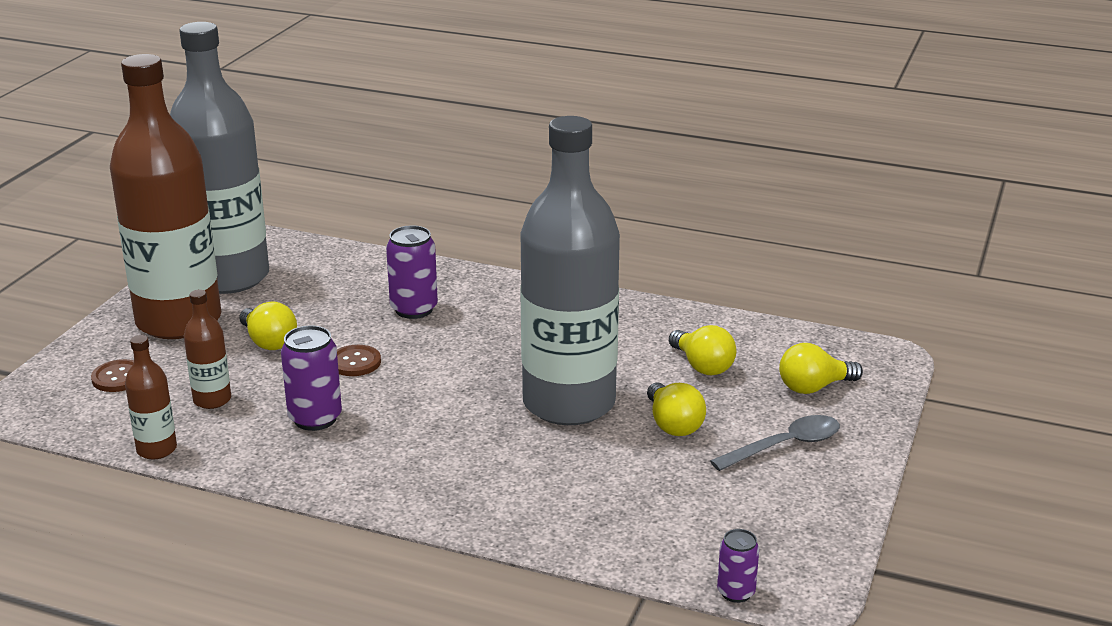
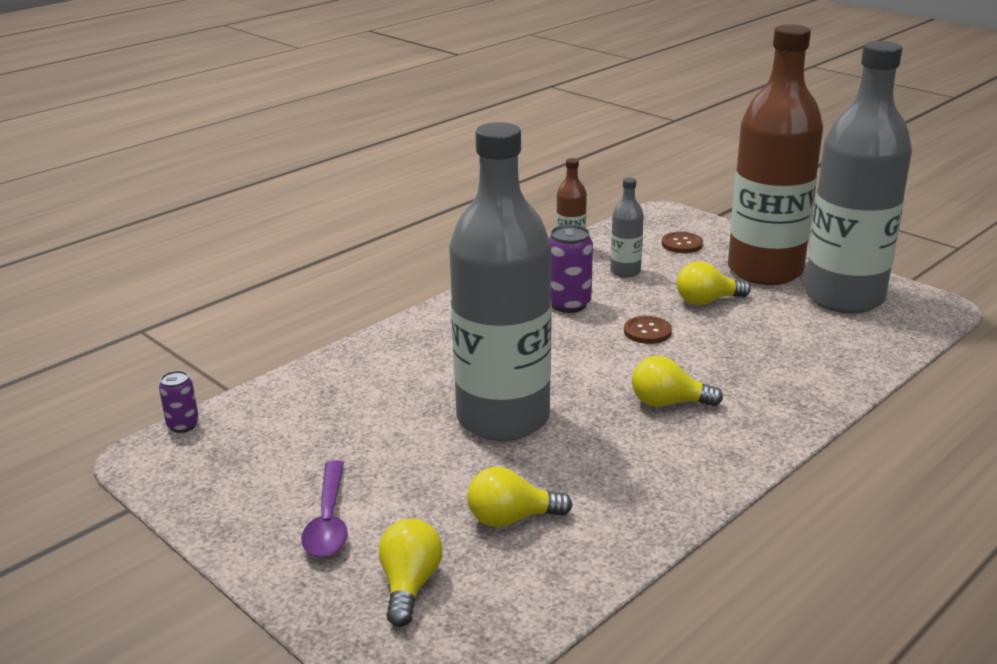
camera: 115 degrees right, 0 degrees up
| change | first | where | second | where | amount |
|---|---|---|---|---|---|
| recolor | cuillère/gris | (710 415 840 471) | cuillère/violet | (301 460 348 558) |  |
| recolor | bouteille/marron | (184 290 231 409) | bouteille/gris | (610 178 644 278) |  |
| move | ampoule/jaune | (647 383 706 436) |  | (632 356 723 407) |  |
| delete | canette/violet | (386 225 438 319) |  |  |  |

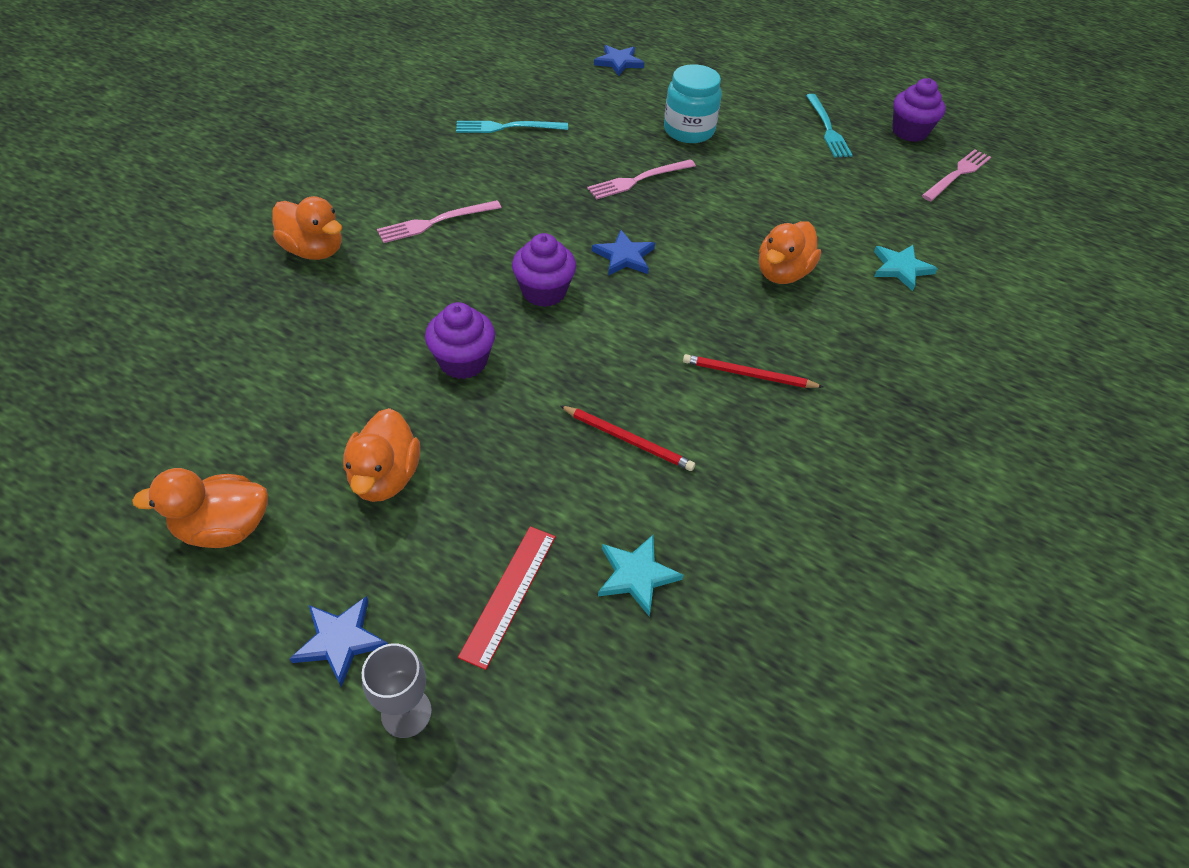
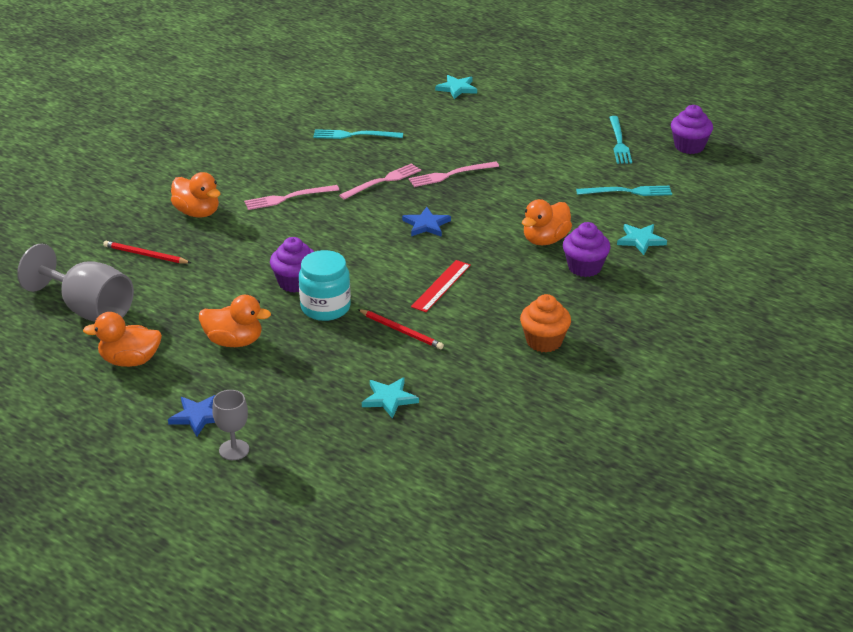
camera: 10 degrees right, 15 degrees down
| change | first | where | second | where | amount |
|---|---|---|---|---|---|
| insert |  |  | verre à pied/gris | (17 244 134 322) |  |
| move | crayon/rouge | (683 354 823 388) |  | (103 241 191 263) |  |
| rotate | canard/orange | (343 408 420 502) |  | (199 295 271 347) | 90 degrees counterclockwise |
| move | bocal/turquoise | (664 64 722 143) |  | (299 250 351 321) |  |
| move | fourchette/rose | (922 149 991 201) |  | (339 163 421 200) |  |
| move | règle/rouge | (458 526 556 670) |  | (411 260 471 312) |  |
| recolor | étoile/bleu | (594 45 644 76) | étoile/turquoise | (435 75 477 99) |  |
| insert |  |  | muffin/orange | (520 294 571 353) |  |
| move | muffin/violet | (512 233 576 307) |  | (563 222 610 277) |  |
| insert |  |  | fourchette/turquoise | (576 186 672 196) |  |

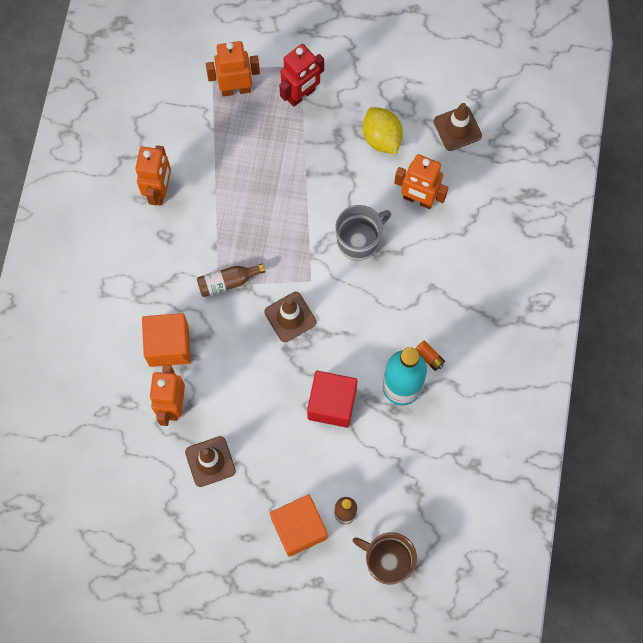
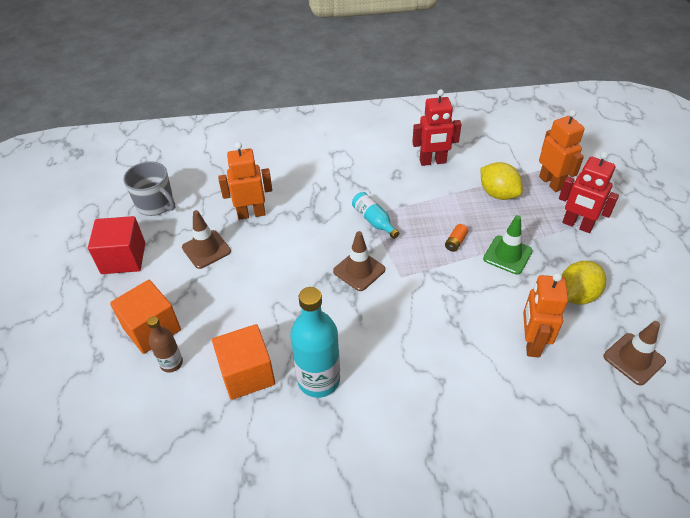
camera: 75 degrees right, 25 degrees down
| change | first | where | second | where | amount |
|---|---|---|---|---|---|
| move | cube/rouge | (307 371 358 428) |  | (88 216 145 274) |  |
| move | tasse/gris | (335 205 391 261) |  | (123 161 176 216) |  |
| move | cube/orange | (142 313 191 367) |  | (212 324 275 400) |  |
| recolor | bouteille/marron | (197 263 265 297) | bouteille/turquoise | (352 192 399 239) |  |
| recolor | robot/orange | (135 145 171 206) | robot/rouge | (412 89 462 166) |  |
| move | pile/orange | (415 340 445 371) |  | (445 224 468 252) |  |
| insert |  |  | citron/jaune | (481 162 523 200) |  |
| insert |  |  | cône de chantier/vert | (483 215 533 275) |  |
| delete | tasse/marron | (353 532 417 585) |  |  |  |

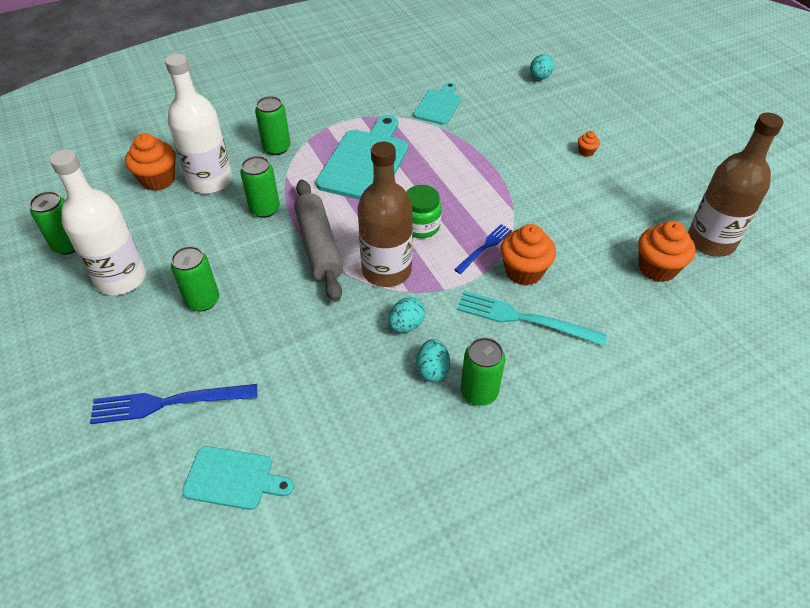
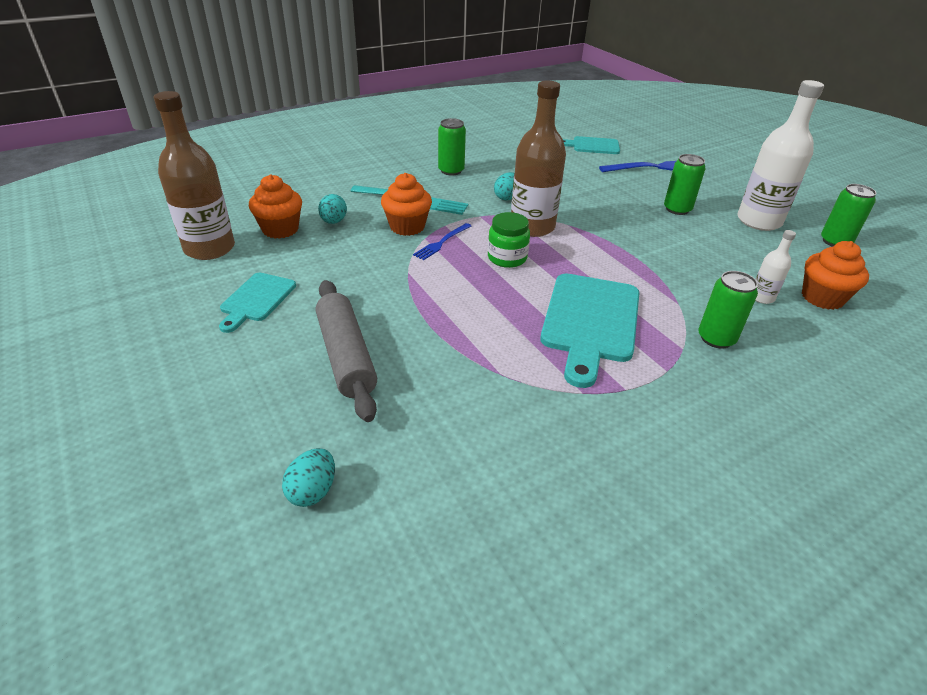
camera: 175 degrees right, 10 degrees down
| change | first | where | second | where | amount |
|---|---|---|---|---|---|
| move | planche à découper/turquoise | (413 82 461 125) |  | (219 273 296 333) |  |
| move | rouleau à pâtisserie/gris | (294 180 343 302) |  | (316 280 377 422) |  |
| move | œuf/turquoise | (416 339 450 382) |  | (318 194 347 224) |  |
| resize | bouteille/blanc | (165 54 232 194) |  | (755 230 796 304) | x0.47 |
| delete | canette/vert | (240 156 280 218) |  |  |  |
| delete | muffin/orange | (578 131 600 157) |  |  |  |

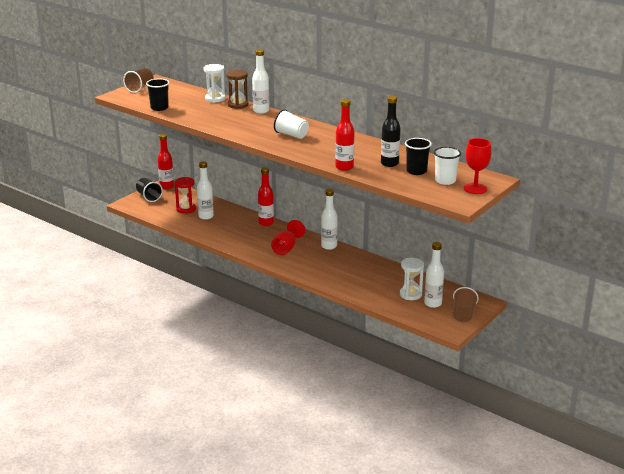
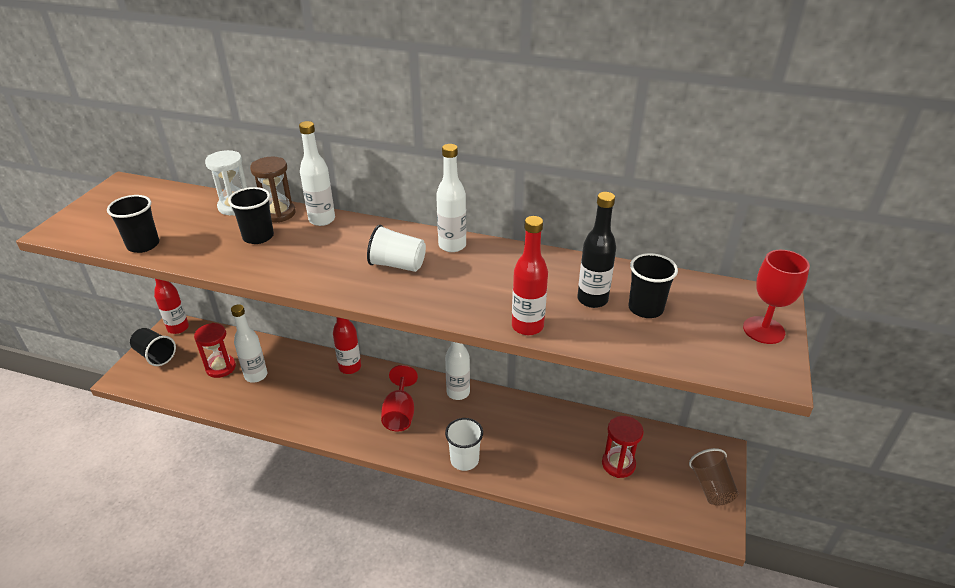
camera: 20 degrees left, 10 degrees up
| change | first | where | second | where | amount |
|---|---|---|---|---|---|
| insert |  |  | gobelet/noir | (228 187 274 244) |  |
| move | bouteille/blanc | (424 242 444 308) |  | (436 144 466 252) |  |
| move | gobelet/blanc | (434 147 461 185) |  | (445 418 483 471) |  |
| recolor | sablier/blanc | (400 258 424 300) | sablier/rouge | (602 416 644 478) |  |
| delete | gobelet/marron | (123 68 154 93) |  |  |  |

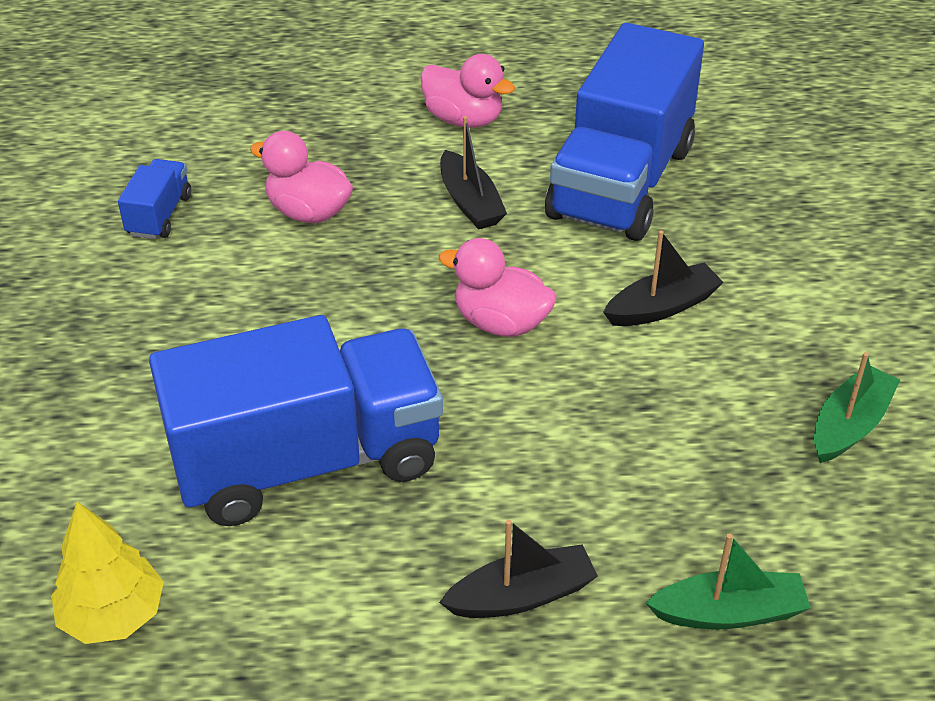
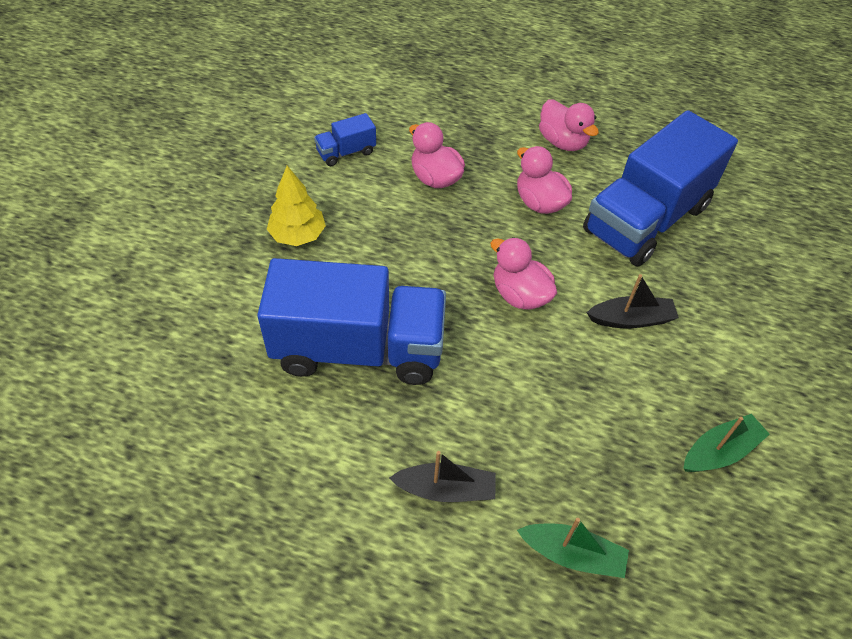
camera: 20 degrees right, 10 degrees up
| change | first | where | second | where | amount |
|---|---|---|---|---|---|
| move | arbre/jaune | (51 501 164 644) |  | (267 166 326 246) |  |
| rotate | camion/bleu | (118 159 191 239) |  | (314 113 376 166) | 150 degrees counterclockwise |
| replace | bateau/noir | (440 116 507 229) | canard/rose | (517 146 572 214) |  |

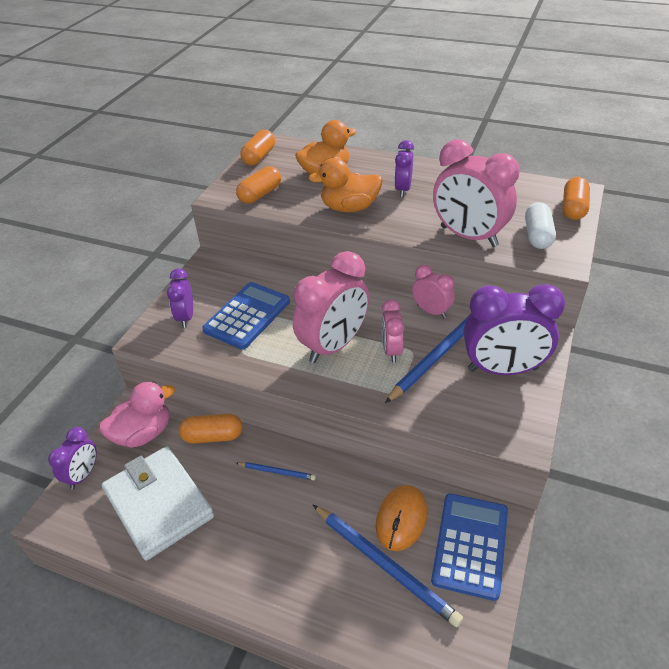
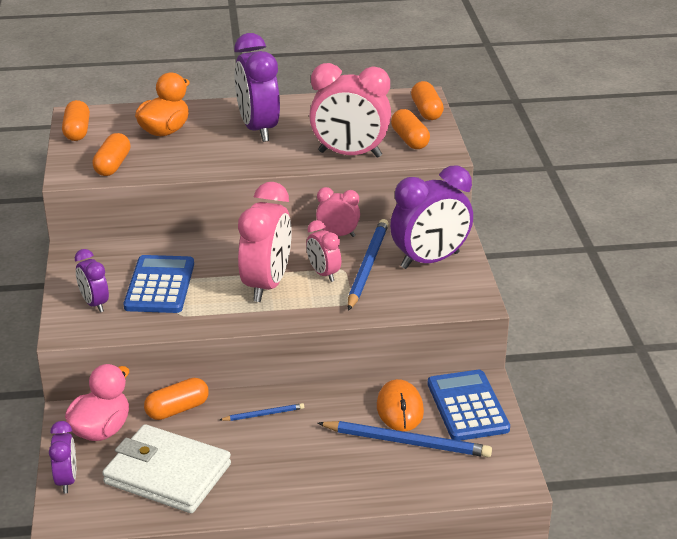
camera: 30 degrees left, 10 degrees down
| change | first | where | second | where | amount |
|---|---|---|---|---|---|
| resize | réveil/violet | (394 140 414 197) |  | (235 33 280 142) | x1.86 |
| recolor | gélule/blanc | (525 202 556 249) | gélule/orange | (391 109 430 149) |  |
| delete | canard/orange | (308 158 382 212) |  |  |  |

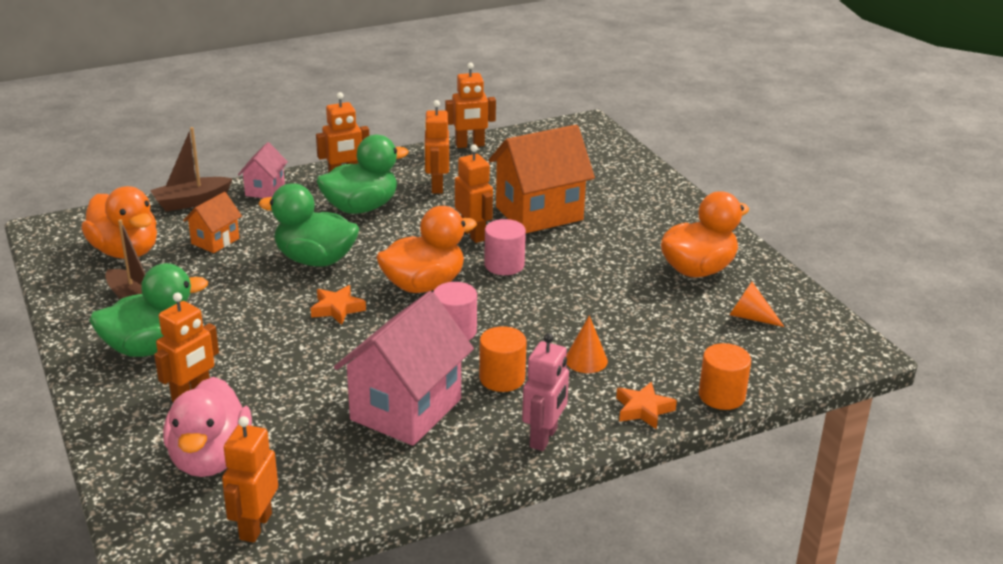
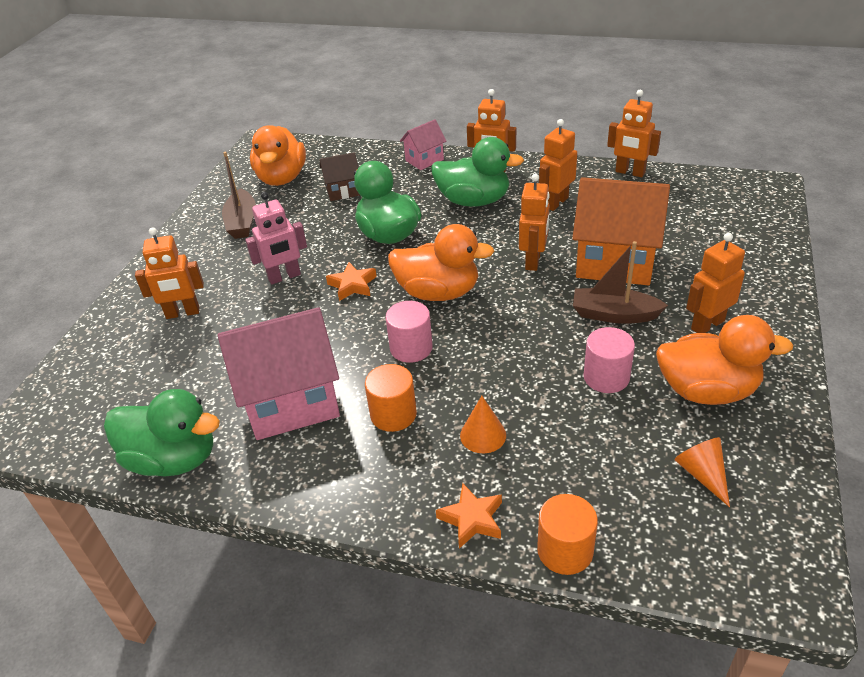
camera: 45 degrees right, 10 degrees up
| change | first | where | second | where | amount |
|---|---|---|---|---|---|
| move | canard/vert | (89 263 208 357) |  | (104 389 220 476) |  |
| move | robot/rose | (522 333 569 451) |  | (245 192 307 285) |  |
| recolor | maison/orange | (183 192 242 253) | maison/marron | (320 152 360 201) |  |
| move | bateau/marron | (150 127 233 211) |  | (573 241 668 324) |  |
| move | cylindre/rose | (484 219 526 275) |  | (583 327 635 393) |  |
| move | robot/orange | (222 416 278 543) |  | (686 233 745 333) |  |
| delete | canard/rose | (163 377 252 477) |  |  |  |

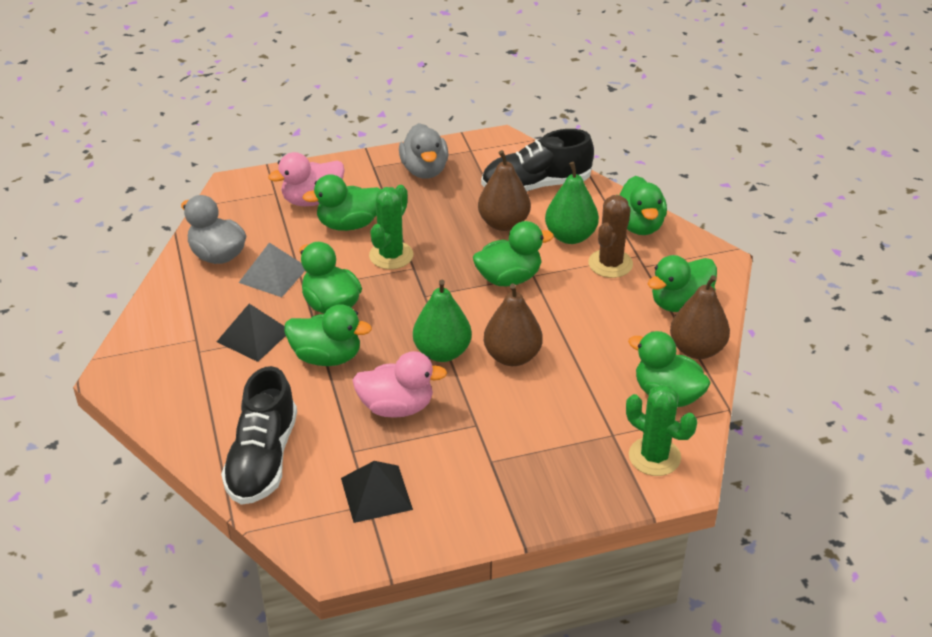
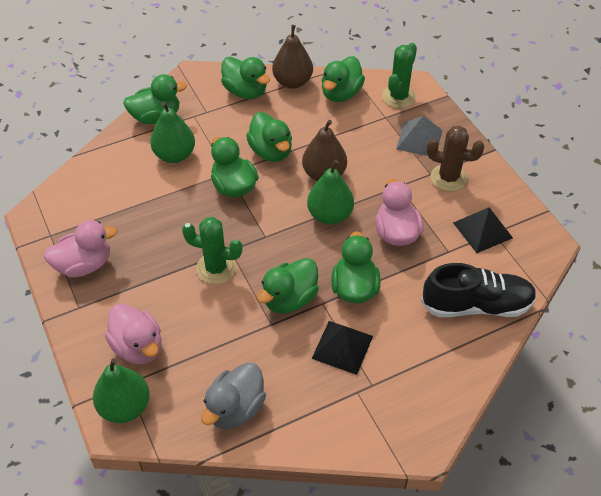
camera: 100 degrees left, 10 degrees up
| change | first | where | second | where | amount |
|---|---|---|---|---|---|
| recolor | canard/gris | (399 123 449 179) | canard/rose | (43 220 117 277) |  |
| insert |  |  | poire/vert | (93 358 150 423) |  |
| move | canard/vert | (303 174 381 231) |  | (246 112 292 162) |  |
| move | pyramide/gris | (238 243 305 297) |  | (396 116 442 156) |  |
| move | cactus/marron | (588 195 633 278) |  | (427 126 484 191) |  |
| delete | poire/marron | (478 150 531 231) |  |  |  |
| delete | chaussure/noir | (481 129 594 191) |  |  |  |

